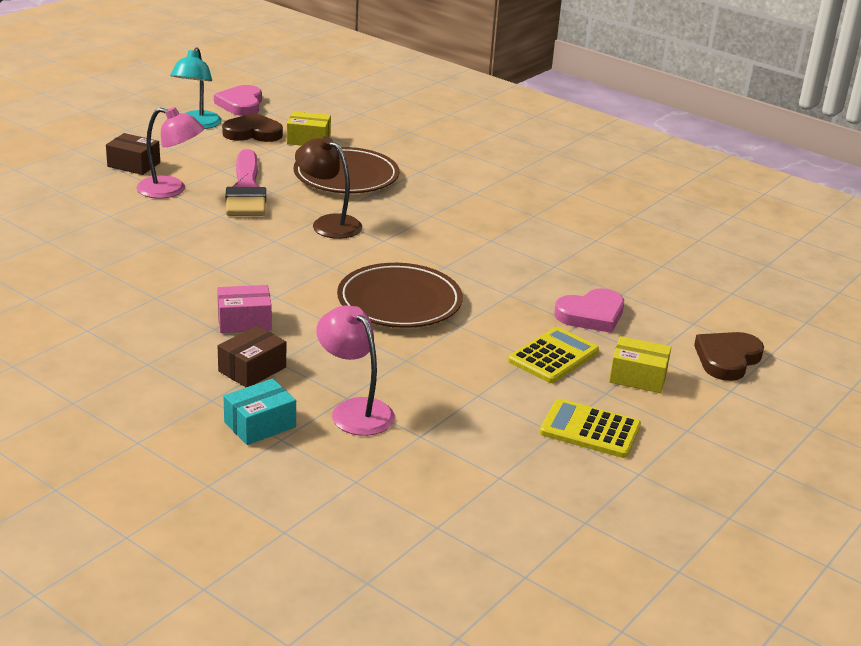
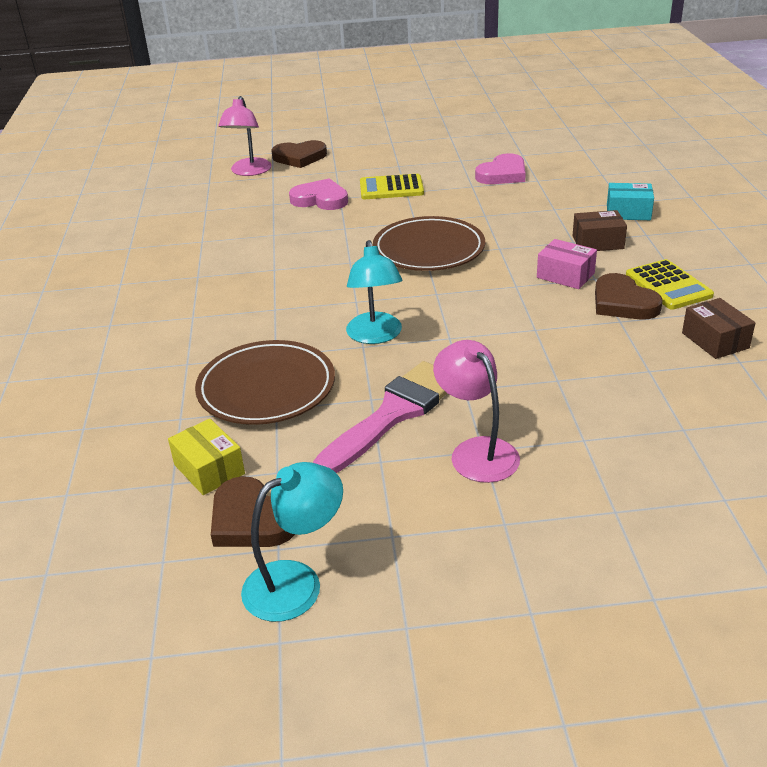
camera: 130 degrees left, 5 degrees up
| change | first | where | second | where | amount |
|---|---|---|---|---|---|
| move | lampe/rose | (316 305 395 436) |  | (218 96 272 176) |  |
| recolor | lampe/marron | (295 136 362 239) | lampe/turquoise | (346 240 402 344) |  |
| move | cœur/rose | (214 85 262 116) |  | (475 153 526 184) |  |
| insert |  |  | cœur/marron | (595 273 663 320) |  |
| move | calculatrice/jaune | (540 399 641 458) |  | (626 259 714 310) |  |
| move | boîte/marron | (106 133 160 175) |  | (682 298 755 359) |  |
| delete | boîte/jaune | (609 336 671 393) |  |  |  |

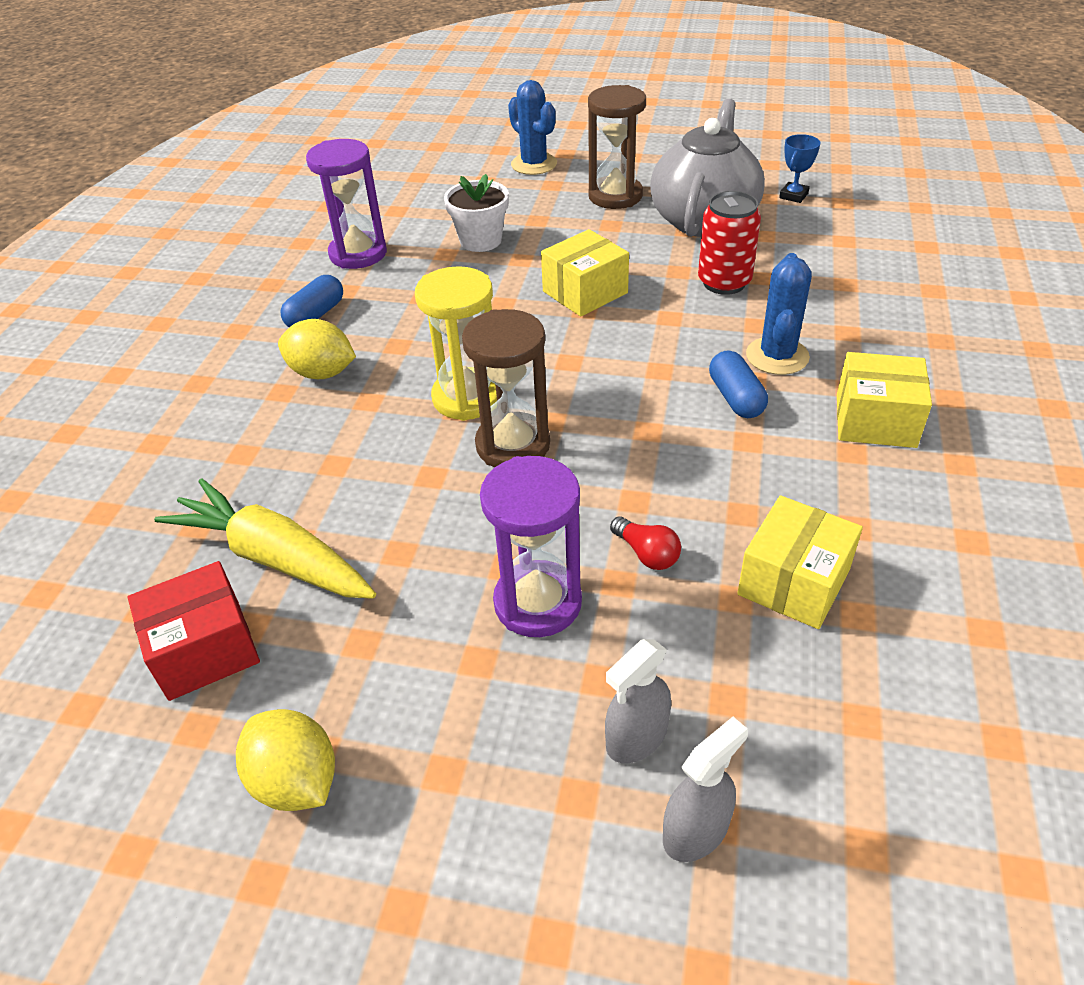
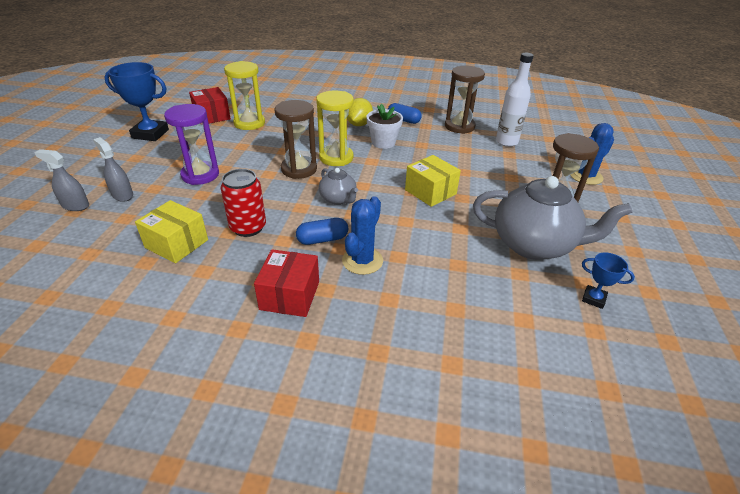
camera: 85 degrees right, 5 degrees down
| change | first | where | second | where | amount |
|---|---|---|---|---|---|
| rotate | vaporisateur/gris | (663 717 748 862) |  | (34 149 89 211) | 150 degrees clockwise |
| replace | citron/jaune | (236 709 335 811) | trophée/bleu | (104 62 169 141) |  |
| move | canette/rouge | (698 191 761 295) |  | (221 169 266 237) |  |
| replace | carotte/jaune | (154 478 376 599) | sablier/jaune | (224 61 265 130) |  |
| recolor | boîte/jaune | (837 352 932 448) | boîte/rouge | (254 249 319 317) |  |
| insert |  |  | théière/gris | (319 168 358 205) |  |
| rotate | cactus/bleu | (746 253 812 375) |  | (342 196 383 275) | 75 degrees counterclockwise |
| move | pot de fleurs/blanc | (444 174 509 252) |  | (366 104 403 149) |  |
| recolor | sablier/violet | (306 139 387 269) | sablier/marron | (445 66 485 134) |  |
| insert |  |  | bouteille/blanc | (496 53 534 147) |  |
| delete | ampoule/rouge | (610 517 681 570) |  |  |  |

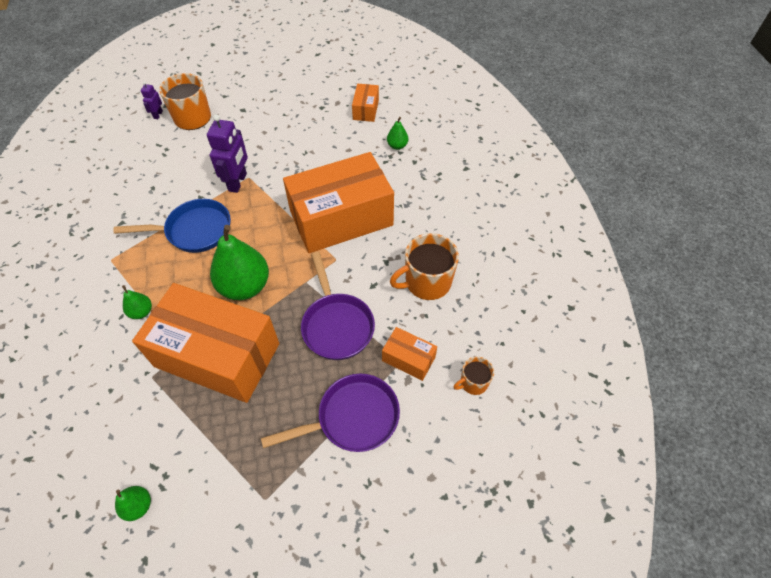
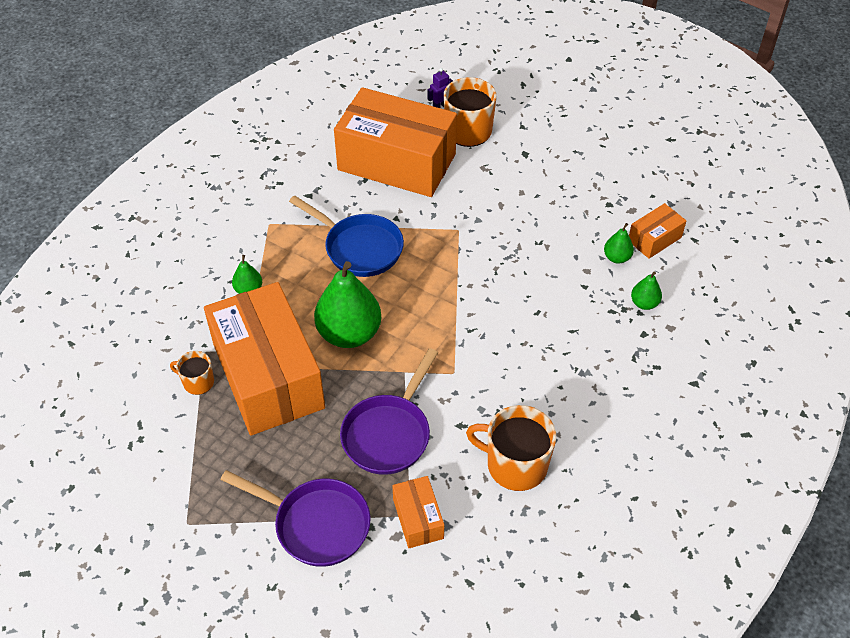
camera: 45 degrees right, 5 degrees down
| change | first | where | second | where | amount |
|---|---|---|---|---|---|
| move | tasse/orange | (453 357 494 395) |  | (170 351 214 395) |  |
| move | boîte/orange | (283 152 394 253) |  | (334 87 457 197) |  |
| move | poire/vert | (115 486 151 521) |  | (604 223 634 264) |  |
| delete | robot/violet | (207 114 248 193) |  |  |  |

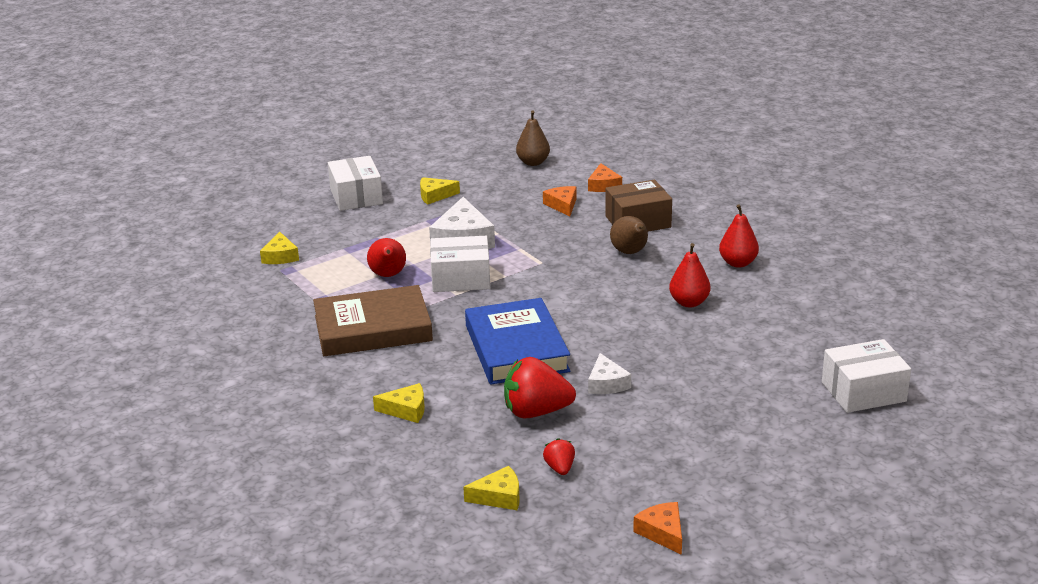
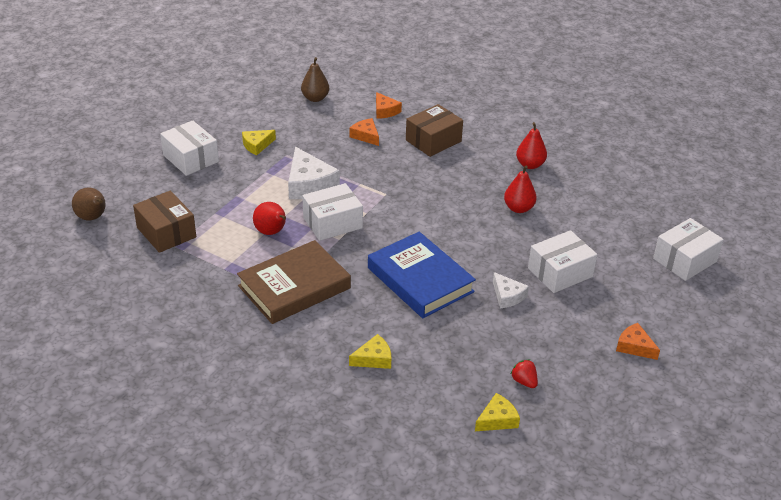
camera: 25 degrees left, 10 degrees up
| change | first | where | second | where | amount |
|---|---|---|---|---|---|
| move | poire/marron | (610 216 648 254) |  | (72 187 106 220) |  |
| replace | fromage/jaune | (260 232 299 264) | boîte/marron | (133 191 196 253) |  |
| insert |  |  | boîte/blanc | (528 230 597 293) |  |
| move | fromage/orange | (633 502 682 555) |  | (616 323 660 360) |  |
| delete | fraise/rouge | (504 357 576 419) |  |  |  |

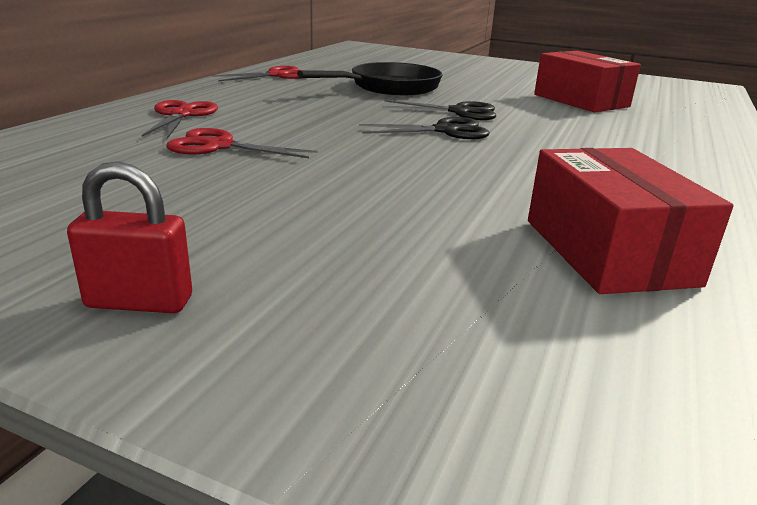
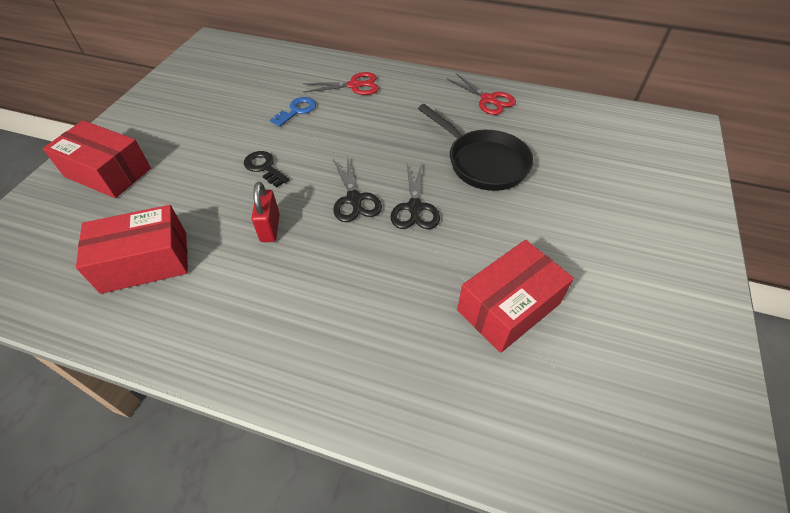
camera: 85 degrees right, 25 degrees up
| change | first | where | second | where | amount |
|---|---|---|---|---|---|
| insert |  |  | boîte/rouge | (43 120 151 198) |  |
| insert |  |  | clé/noir | (244 151 289 188) |  |
| move | cadenas/rouge | (67 161 192 313) |  | (252 182 280 242) |  |
| replace | ciseaux/rouge | (166 128 317 158) | clé/bleu | (270 97 316 127) |  |

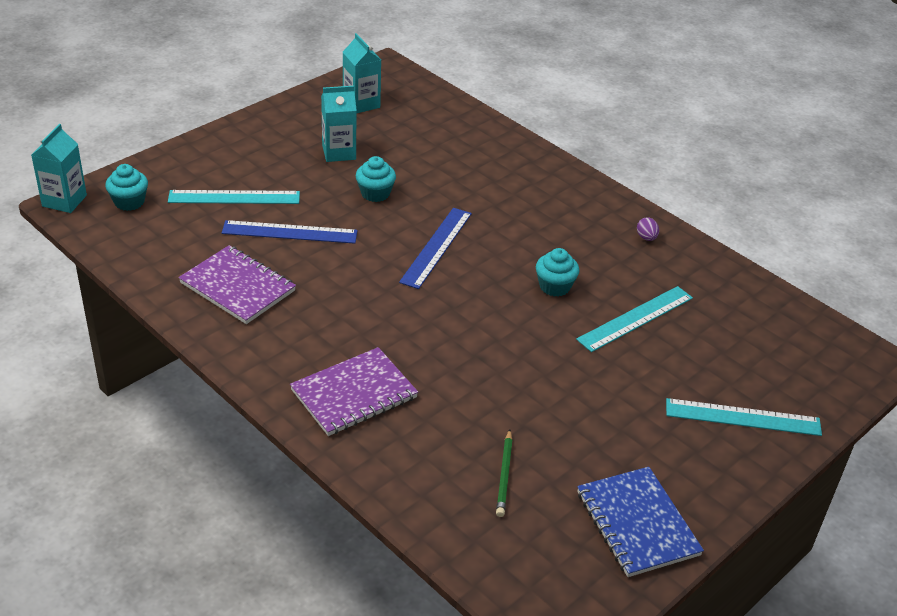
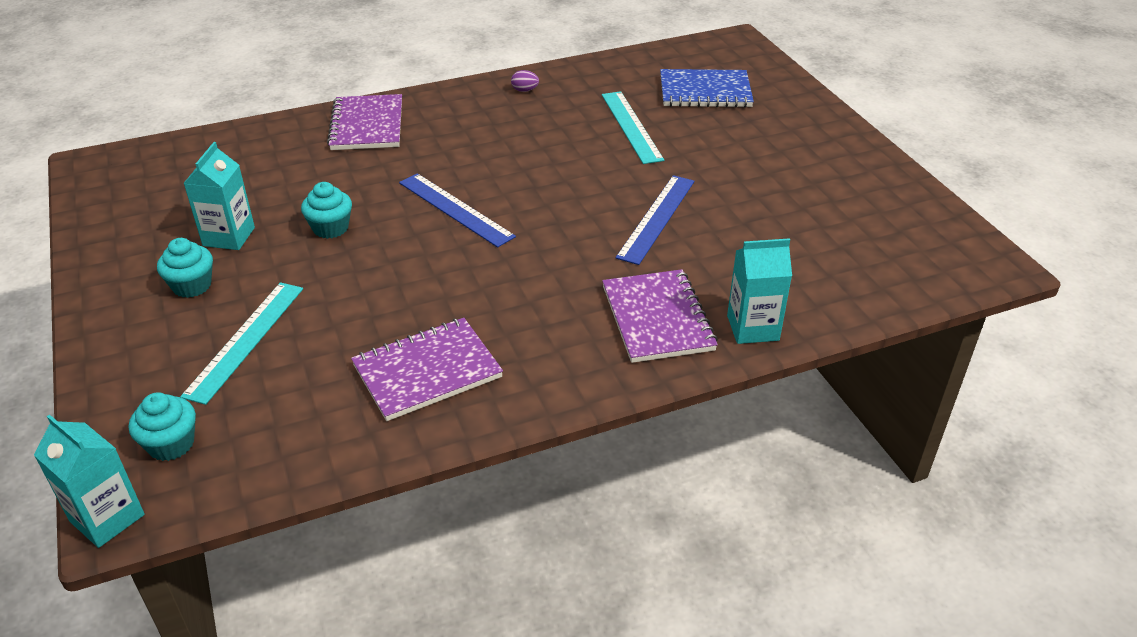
camera: 65 degrees left, 0 degrees up
| change | first | where | second | where | amount |
|---|---|---|---|---|---|
| move | muffin/turquoise | (536 248 579 297) |  | (157 238 213 298) |  |
| insert |  |  | carnet/violet | (327 94 402 150) |  |
| move | règle/bleu | (222 220 358 244) |  | (616 175 695 265) |  |
| move | carnet/bleu | (577 467 704 577) |  | (660 69 754 108) |  |
| move | brique de lait/turquoise | (343 33 381 114) |  | (727 238 792 344) |  |
| delete | crayon/vert | (496 429 513 517) |  |  |  |
| delete | règle/turquoise | (666 398 822 436) |  |  |  |

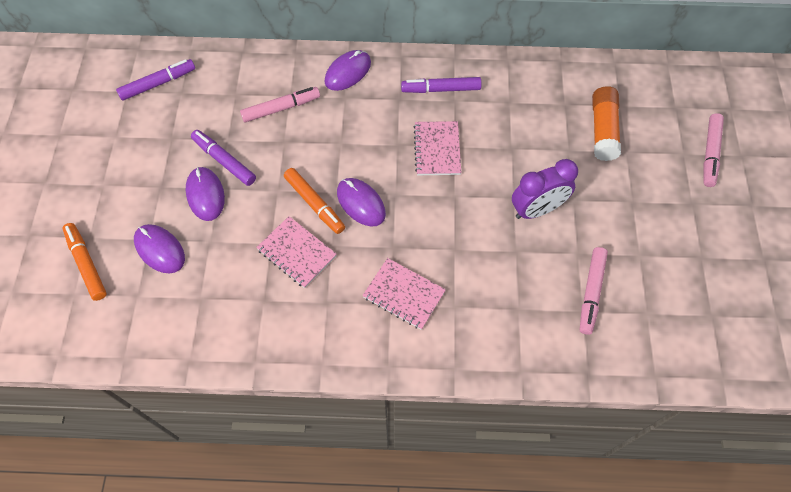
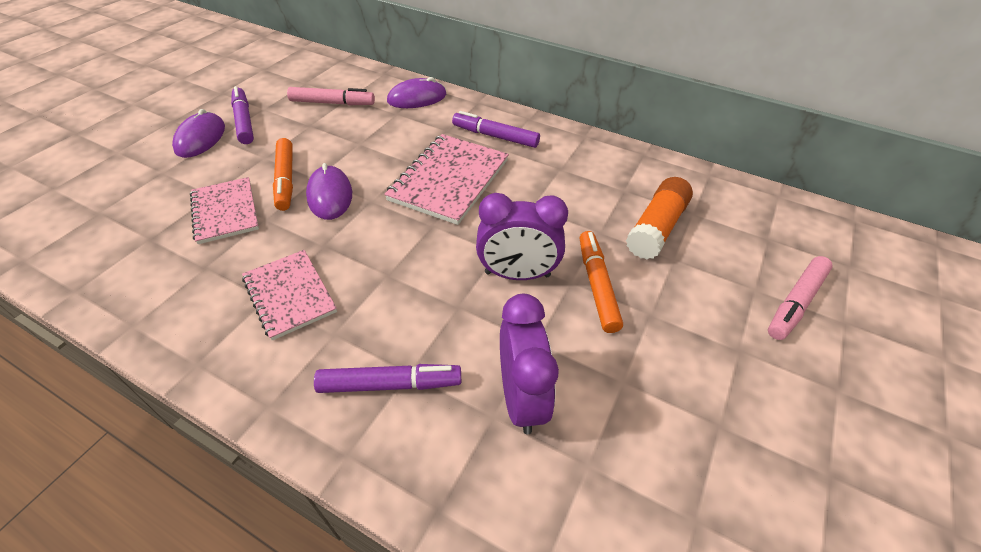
camera: 25 degrees right, 15 degrees down
| change | first | where | second | where | amount |
|---|---|---|---|---|---|
| move | feutre/violet | (116 59 195 101) |  | (314 364 461 393) |  |
| resize | carnet/rose | (414 121 461 175) |  | (384 134 509 225) | x1.51 |
| replace | feutre/rose | (580 247 608 335) | réveil/violet | (500 294 559 434) |  |
| move | feutre/orange | (63 223 107 301) |  | (580 231 623 333) |  |
| delete | souris/violet | (134 224 185 274) |  |  |  |

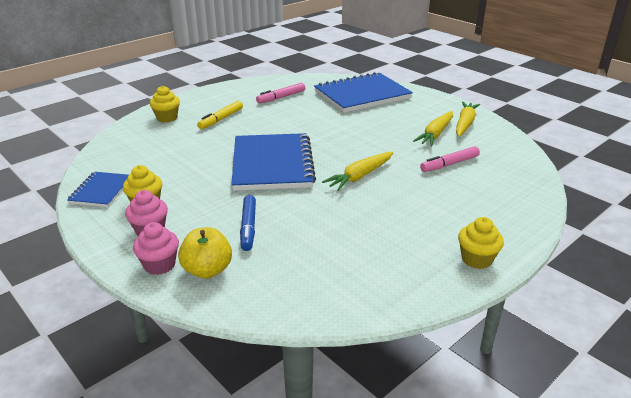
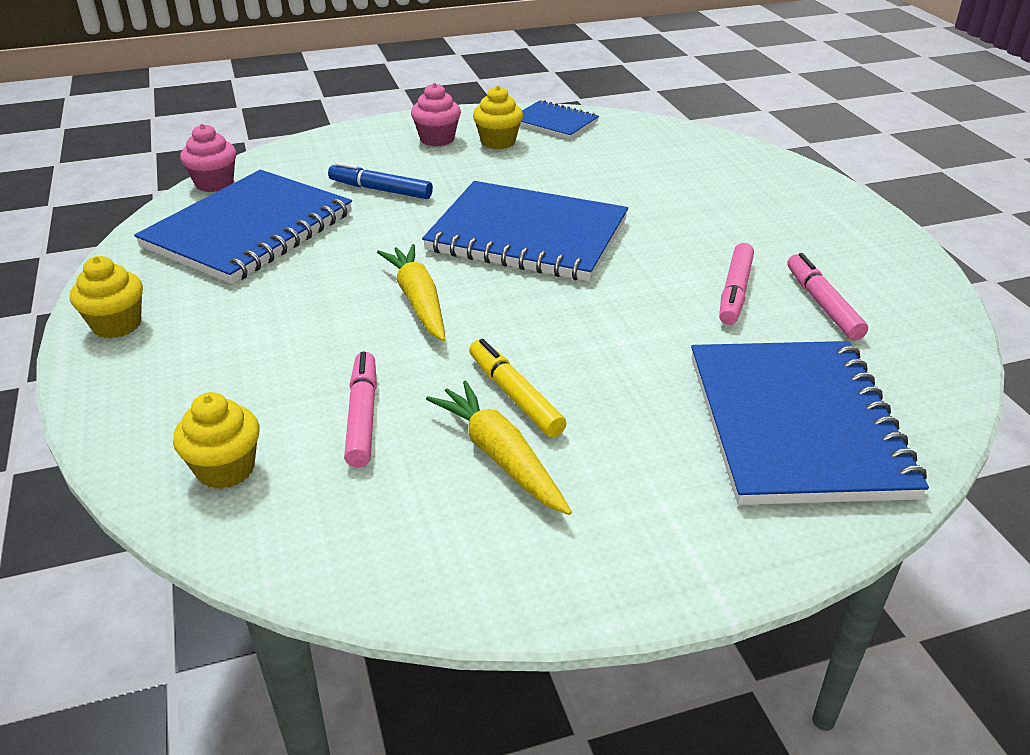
camera: 115 degrees right, 5 degrees up
| change | first | where | second | where | amount |
|---|---|---|---|---|---|
| insert |  |  | carnet/bleu | (134 170 352 284) |  |
| move | muffin/jaune | (150 86 180 122) |  | (173 392 260 489) |  |
| move | muffin/rose | (133 222 179 275) |  | (180 124 236 192) |  |
| move | feutre/jaune | (197 101 243 129) |  | (469 339 567 437) |  |
| insert |  |  | feutre/rose | (719 243 754 325) |  |
| delete | pomme/jaune | (178 227 232 279) |  |  |  |
| delete | carotte/jaune | (456 101 480 137) |  |  |  |

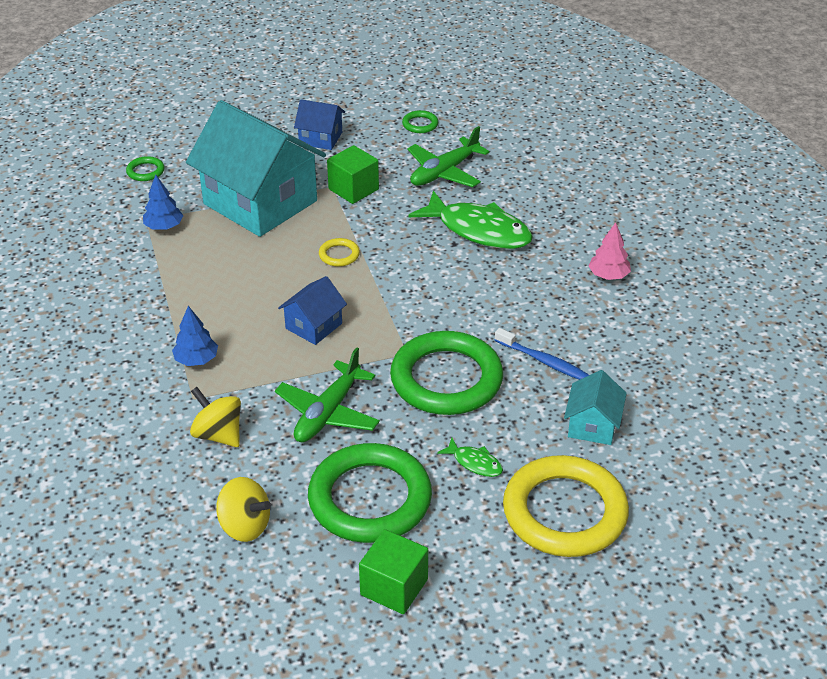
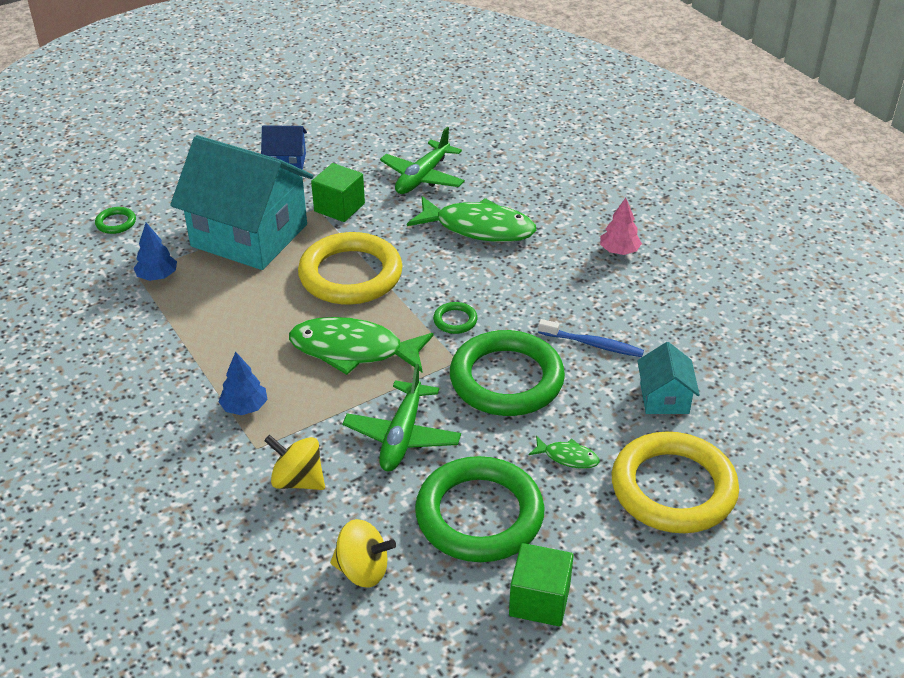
camera: 15 degrees left, 0 degrees up
| change | first | where | second | where | amount |
|---|---|---|---|---|---|
| replace | maison/bleu | (278 276 347 345) | poisson/vert | (289 317 433 375) |  |
| resize | anneau/jaune | (319 238 360 267) |  | (298 232 402 305) | x2.45 |
| move | anneau/vert | (402 110 438 133) |  | (433 302 477 334) |  |

